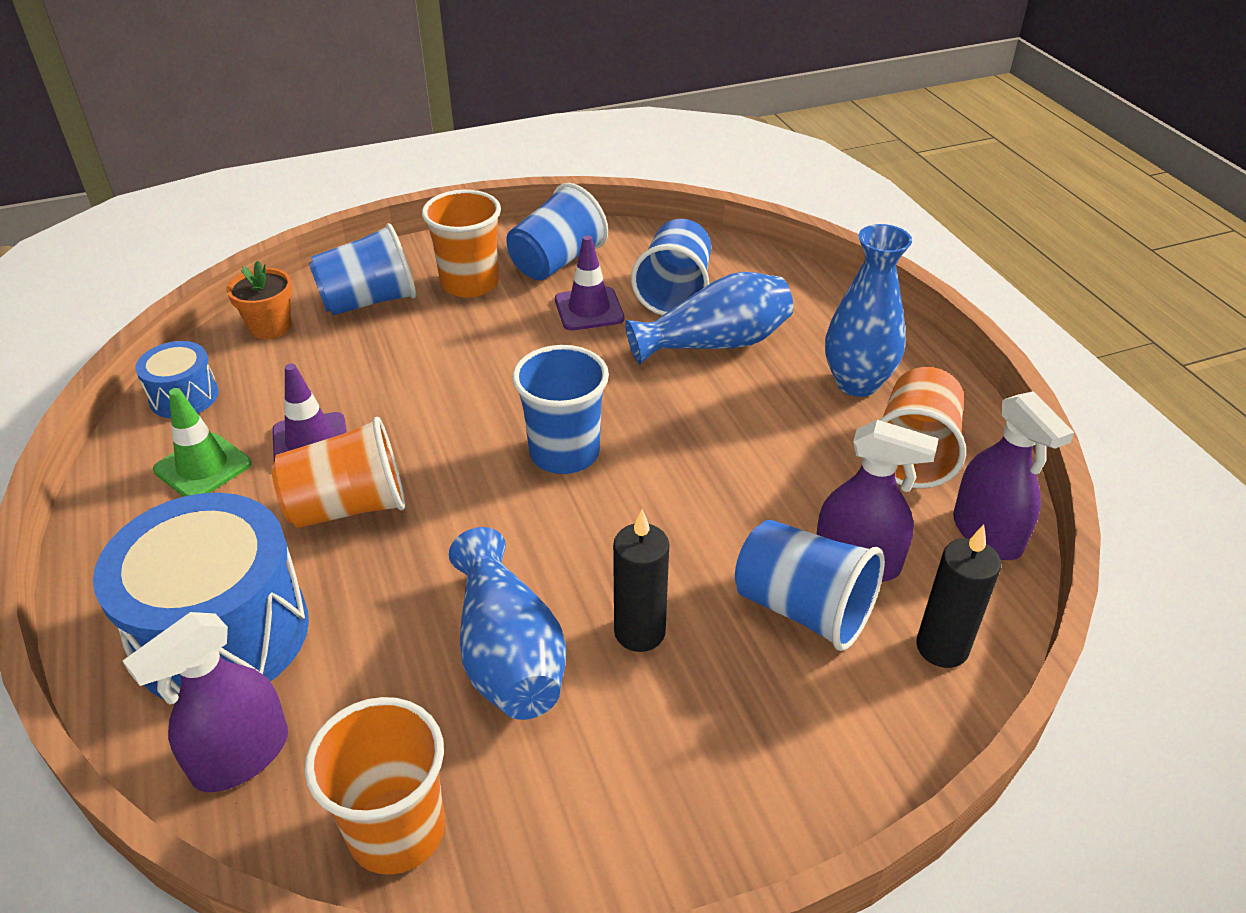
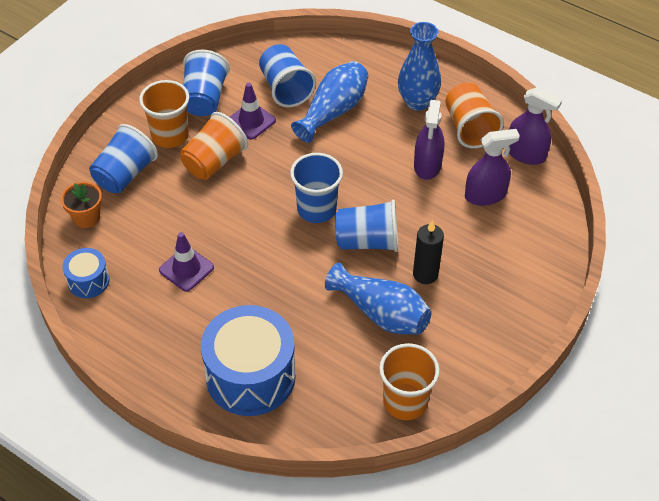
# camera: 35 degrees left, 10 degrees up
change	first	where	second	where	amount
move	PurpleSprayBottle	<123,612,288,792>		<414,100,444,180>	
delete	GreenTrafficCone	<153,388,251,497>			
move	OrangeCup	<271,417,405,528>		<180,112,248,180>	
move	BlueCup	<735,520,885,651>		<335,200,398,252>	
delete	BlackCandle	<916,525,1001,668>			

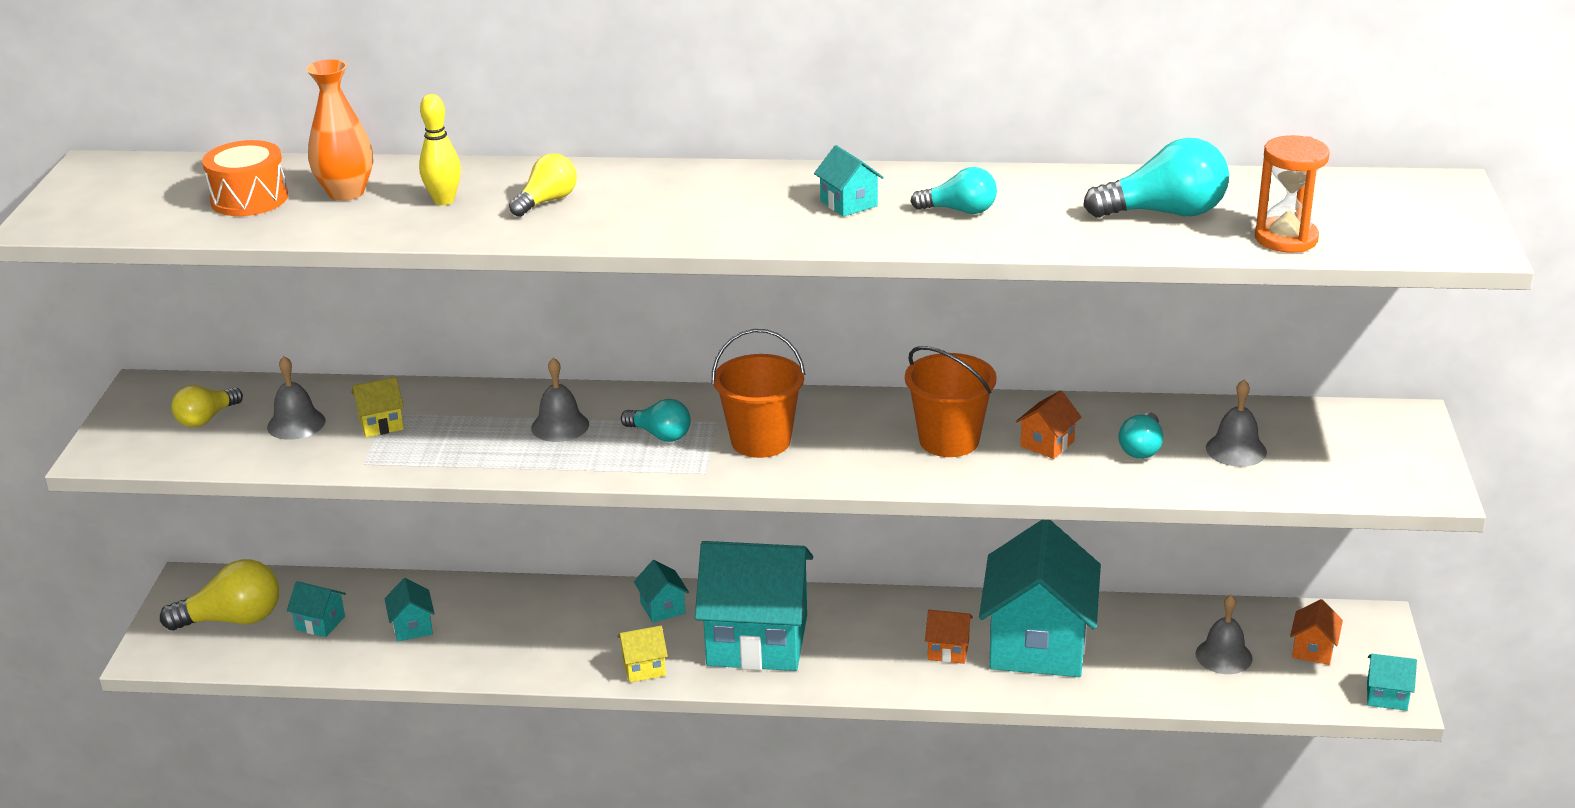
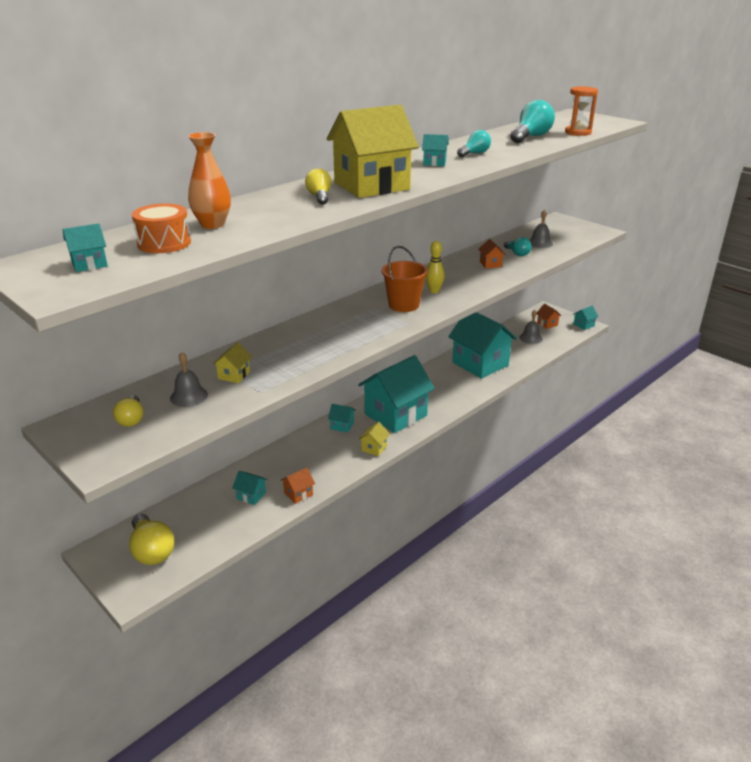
# camera: 50 degrees left, 0 degrees up
change	first	where	second	where	amount
rotate	YellowLightBulb	<160,559,279,630>		<129,513,175,565>	120 degrees clockwise
move	TurquoiseHouse	<287,581,346,637>		<63,223,108,272>	
move	YellowBowlingPin	<419,94,461,205>		<425,241,444,293>	
delete	GreyBell	<531,358,589,442>			
delete	TurquoiseLightBulb	<621,399,691,442>			
delete	OrangeBucket	<905,346,997,457>			
move	OrangeHouse	<925,610,973,664>		<281,468,315,504>	
insert			YellowHouse	<327,105,419,198>	

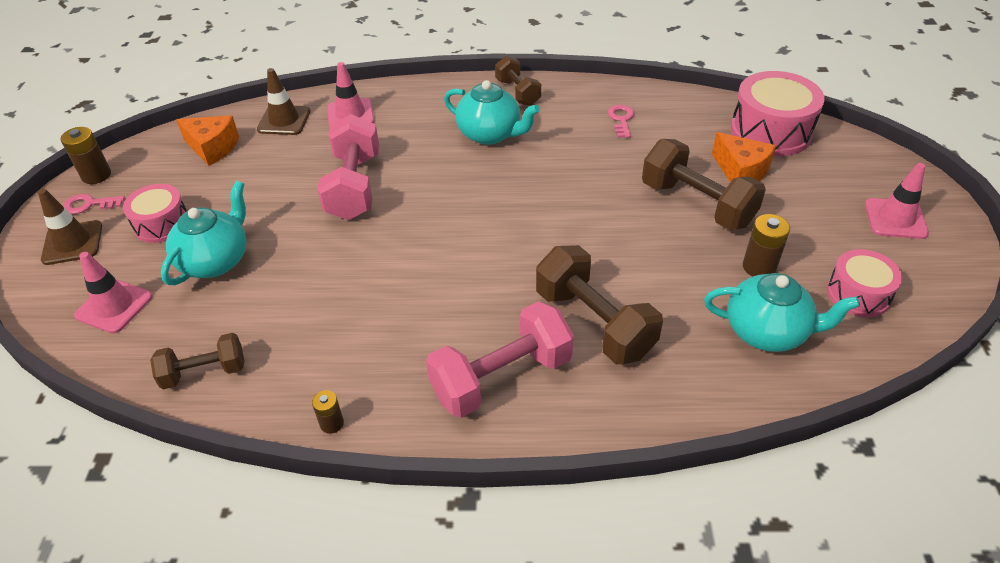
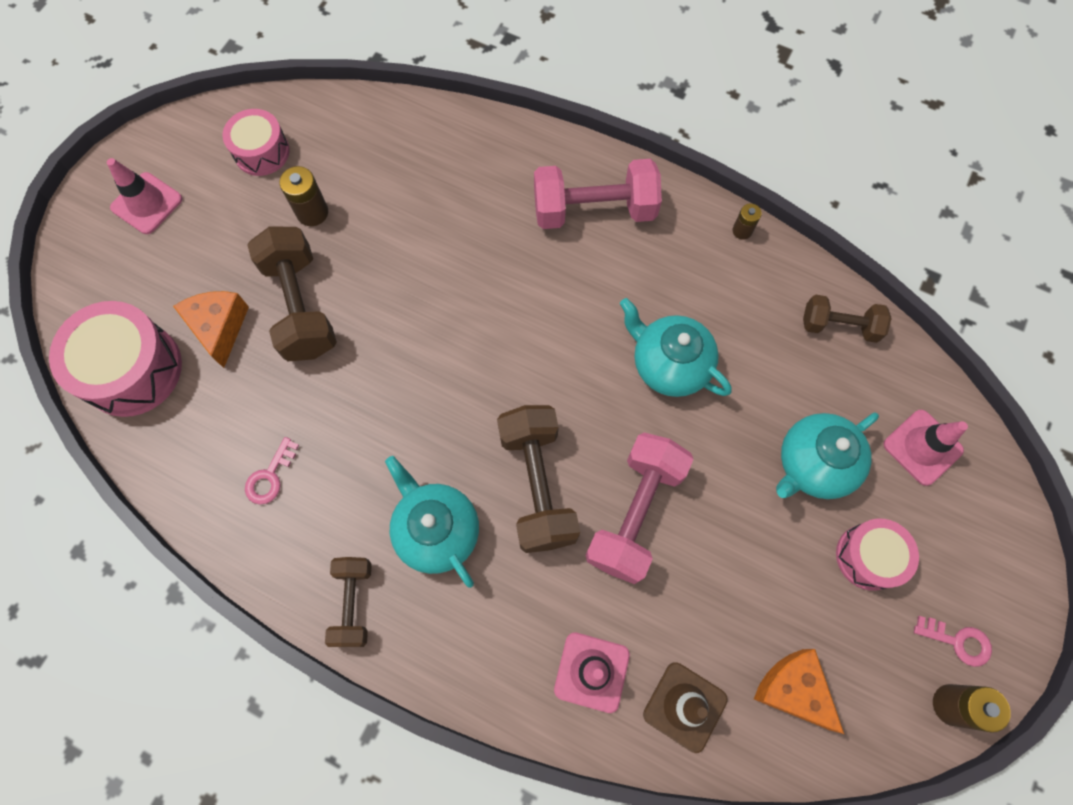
# camera: 155 degrees left, 25 degrees up
change	first	where	second	where	amount
delete	BrownTrafficCone	<38,189,102,265>			
move	BrownDumbbell	<536,245,663,364>		<497,405,580,553>	
move	TurquoiseTeapot	<704,273,860,352>		<620,298,731,397>	

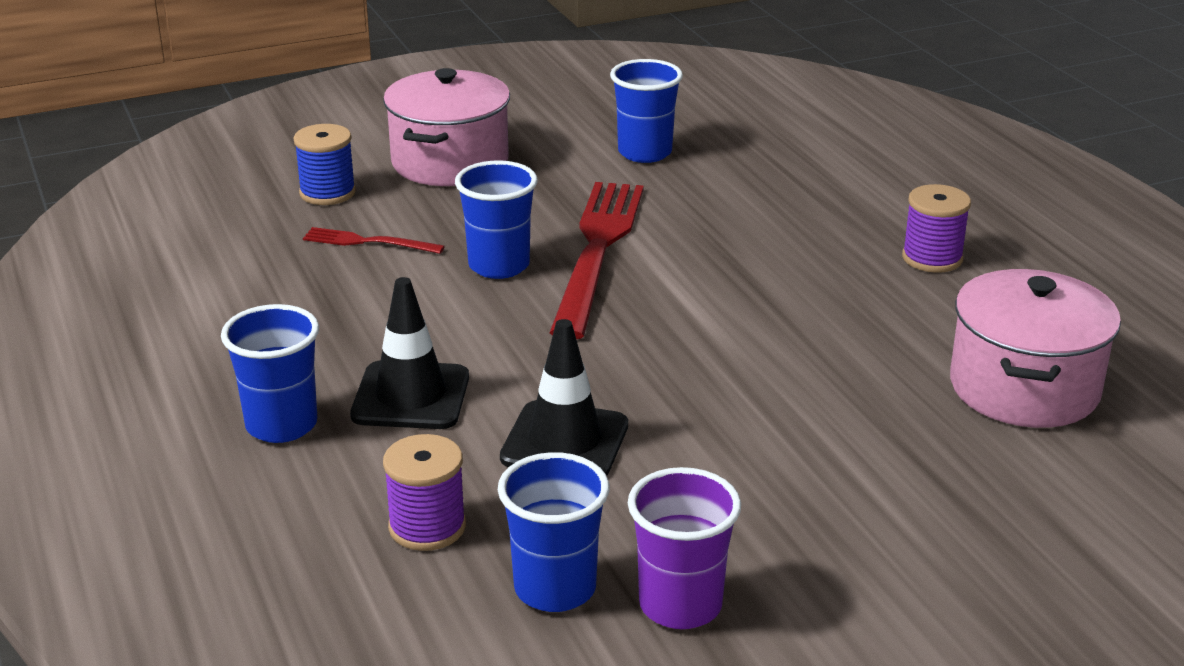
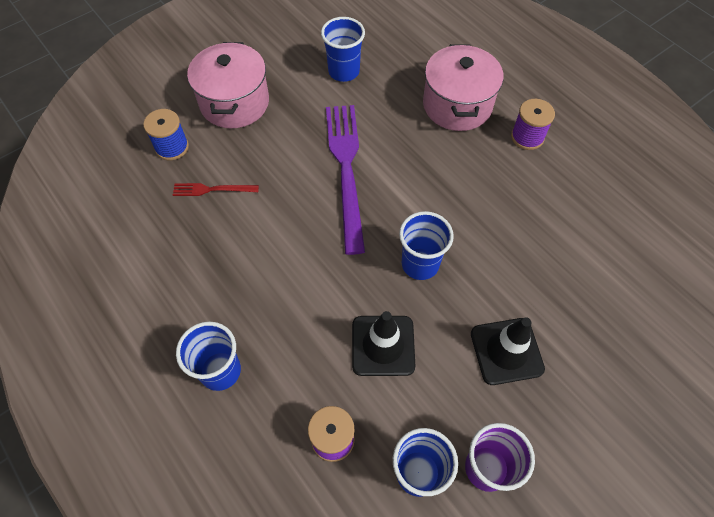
# camera: 15 degrees left, 30 degrees up
change	first	where	second	where	amount
move	BlackTrafficCone	<350,277,469,429>		<471,317,545,385>	
move	BlueCup	<455,160,538,279>		<399,211,454,280>	
recolor	RedFork	<549,182,644,339>	PurpleFork	<326,105,365,255>	
move	PinkPot	<950,269,1121,428>		<423,44,503,131>	

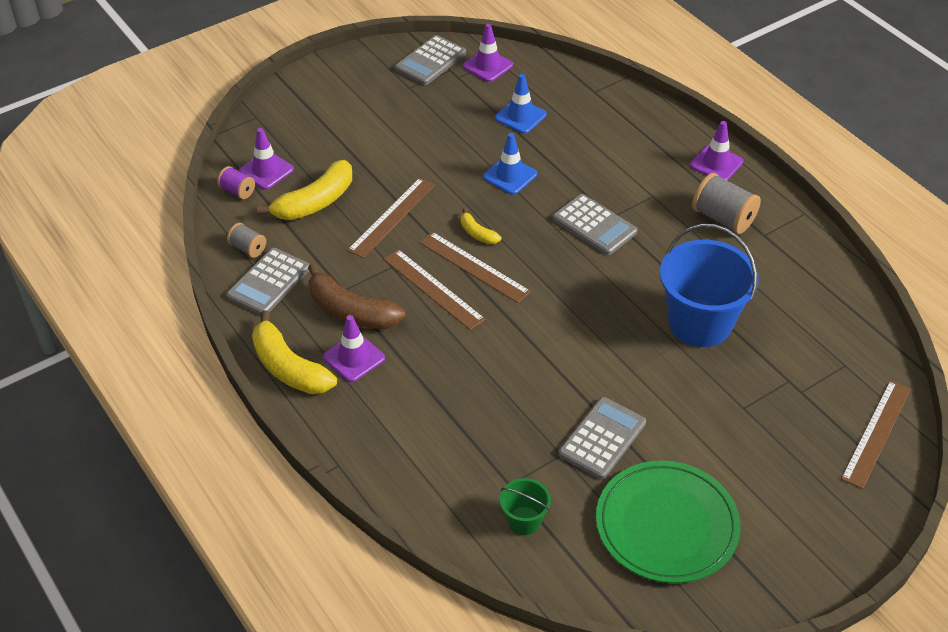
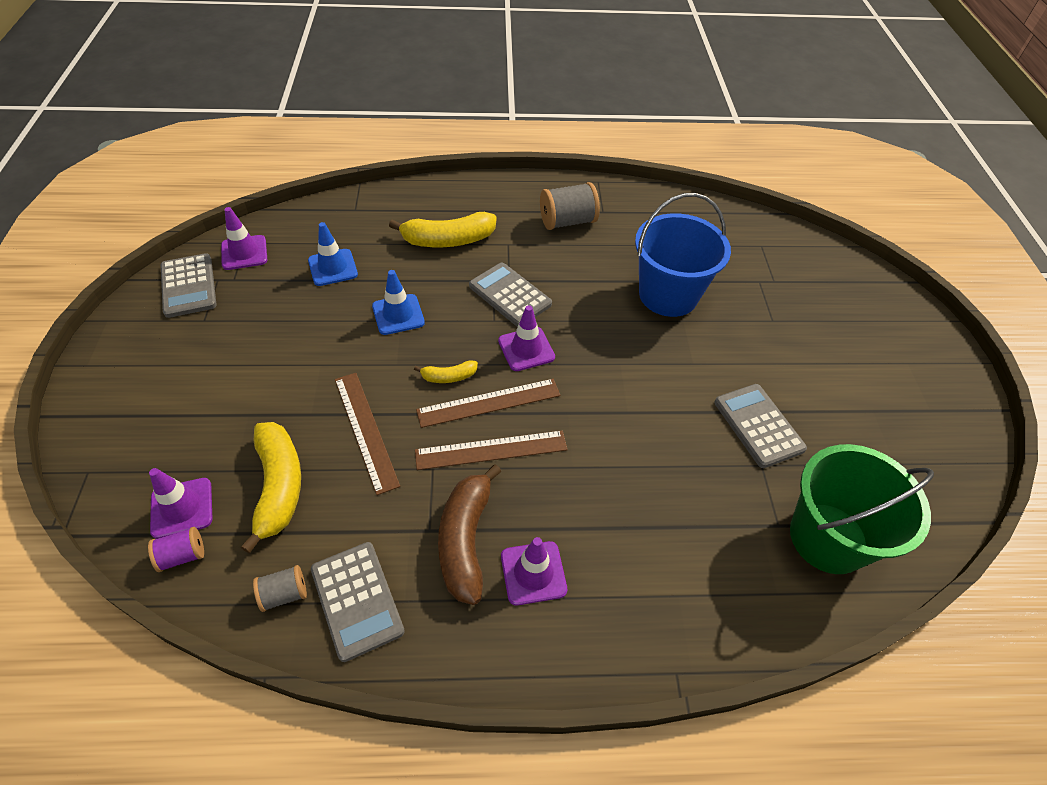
# camera: 60 degrees left, 5 degrees up
change	first	where	second	where	amount
move	YellowBanana	<252,310,337,394>		<389,212,497,247>	
rotate	BrownBanana	<308,263,405,329>		<438,464,502,605>	120 degrees clockwise
resize	GreenBucket	<500,478,551,535>		<790,444,934,574>	x2.11
rotate	GreyCalculator	<553,194,637,255>		<469,263,552,327>	120 degrees counterclockwise
delete	GreenPlate	<596,461,741,583>			
move	PurpleTrafficCone	<690,121,743,181>		<498,305,555,371>	
delete	BrownRuler	<841,380,911,489>			

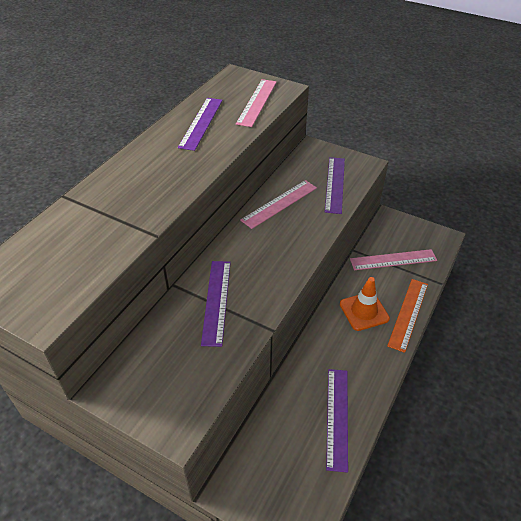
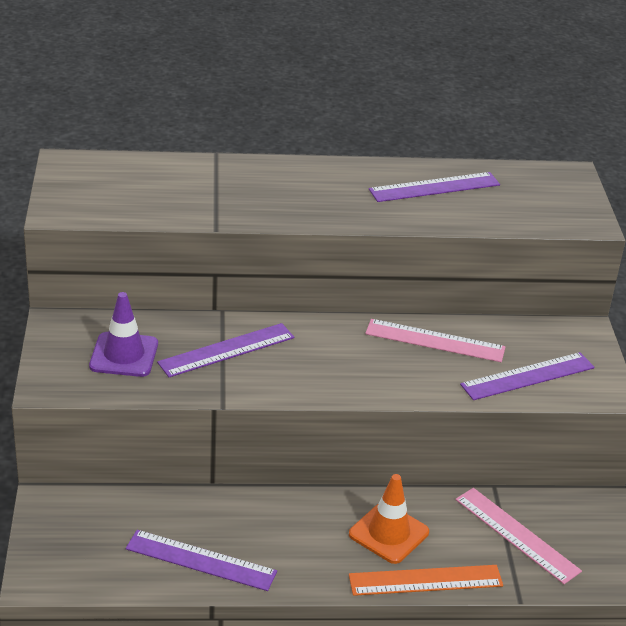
# camera: 55 degrees right, 10 degrees down
change	first	where	second	where	amount
delete	PinkRuler	<236,79,277,127>			
rotate	PurpleRuler	<326,369,348,473>		<126,530,277,591>	45 degrees clockwise
insert			PurpleTrafficCone	<89,292,158,377>	

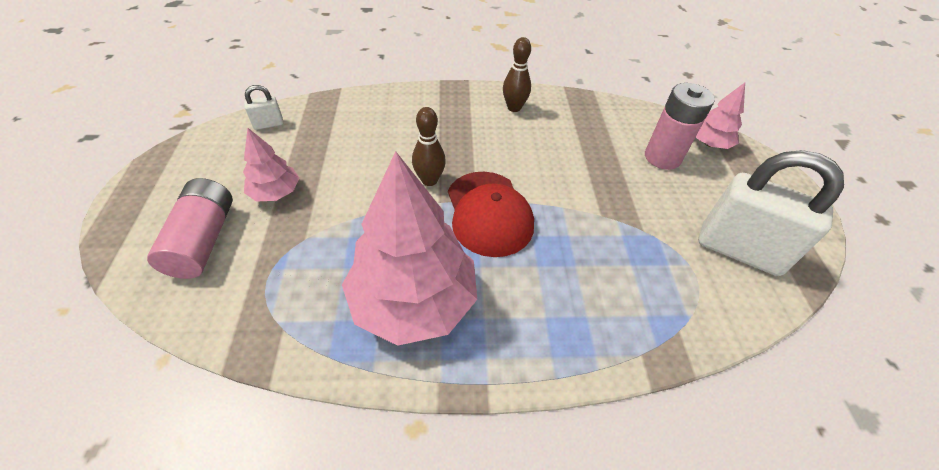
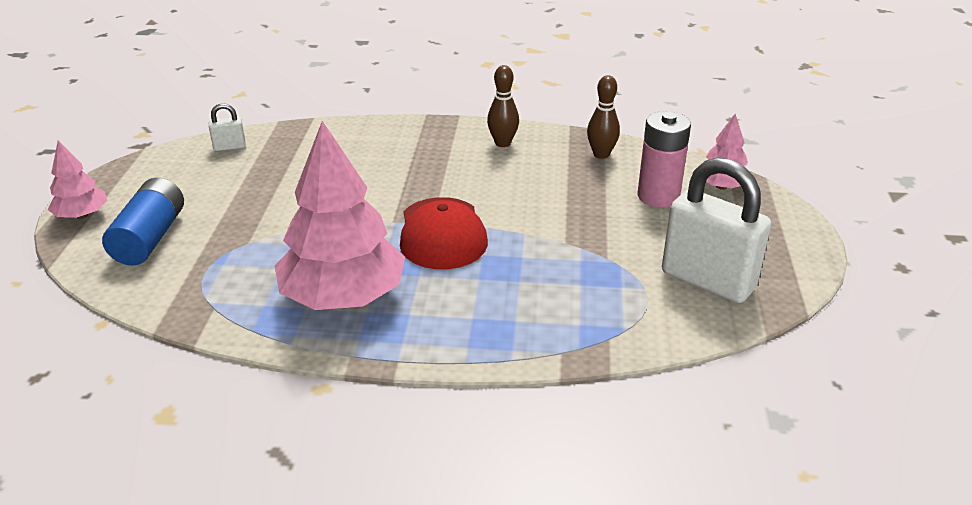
# camera: 10 degrees right, 15 degrees down
change	first	where	second	where	amount
recolor	PinkBattery	<147,178,233,279>	BlueBattery	<102,178,184,265>	
move	PinkTree	<243,128,299,202>		<48,141,107,219>	
move	BrownBowlingPin	<412,107,446,186>		<587,75,620,159>	

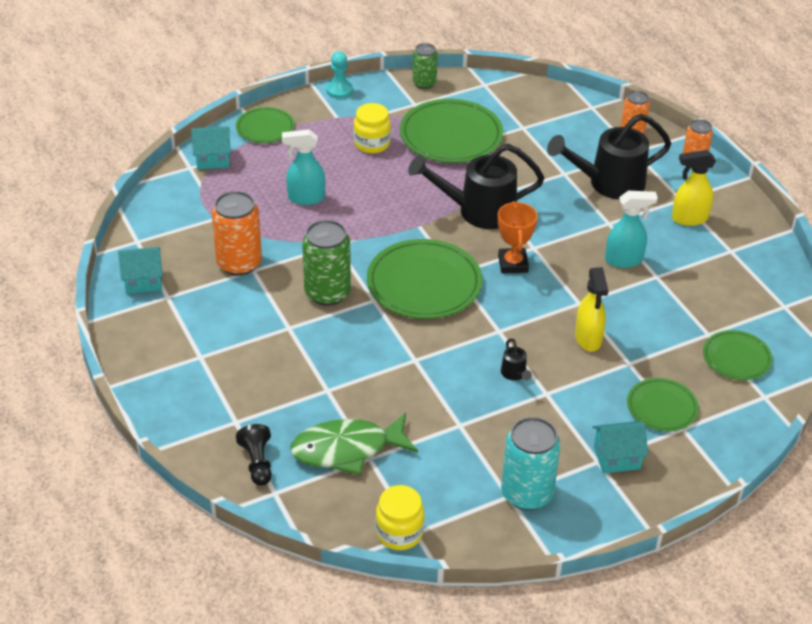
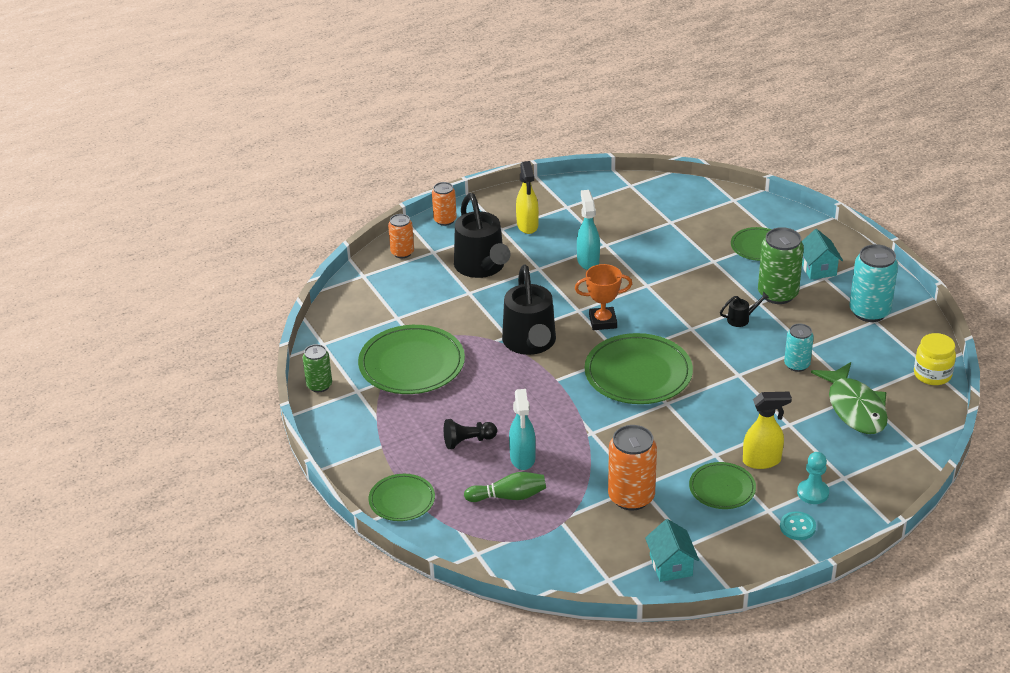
# camera: 90 degrees left, 5 degrees down
change	first	where	second	where	amount
delete	TurquoiseHouse	<191,126,231,169>			
move	BlackPawn	<236,424,272,486>		<444,419,497,449>	
move	GreenCan	<302,220,351,306>		<758,227,804,304>	
move	TurquoisePawn	<326,51,353,99>		<797,452,829,504>	
delete	YellowJar	<354,103,391,154>			
move	YellowSprayBottle	<575,267,608,352>		<743,392,792,469>	
move	GreenPlate	<703,330,773,380>		<689,462,756,509>	
insert			GreenBowlingPin	<464,472,546,502>	
insert			TurquoiseButton	<780,511,816,540>	
insert			TurquoiseCan	<784,324,814,372>	

